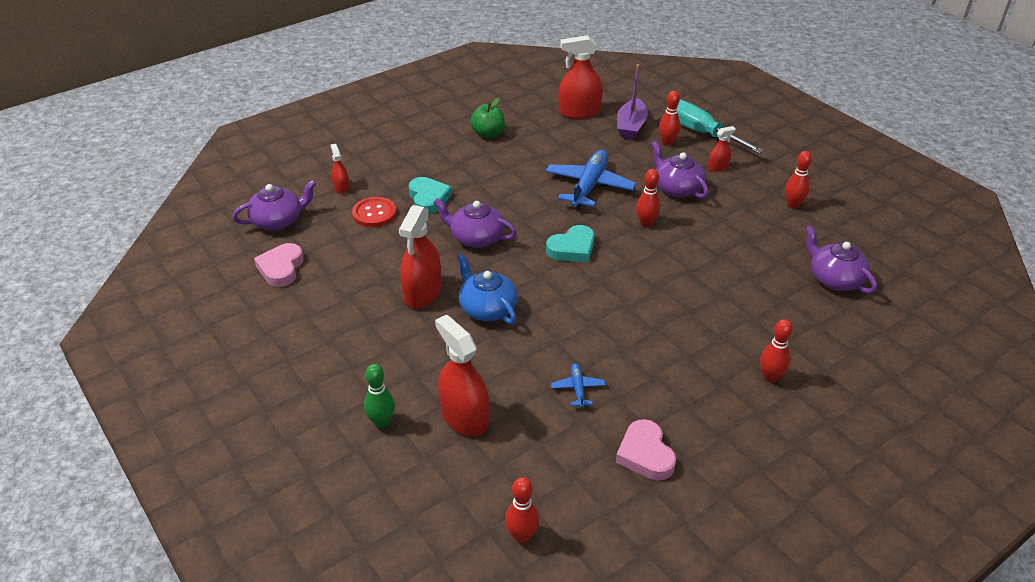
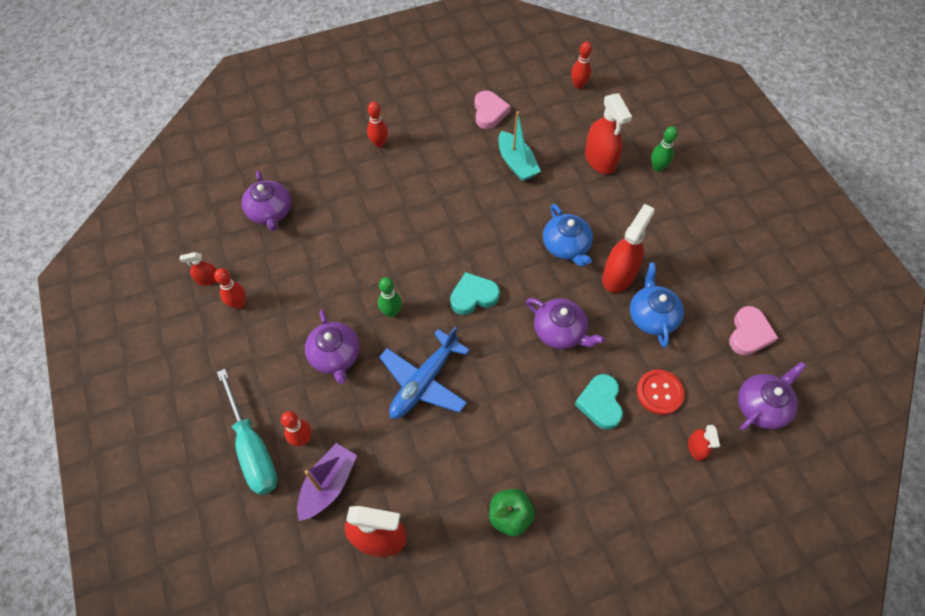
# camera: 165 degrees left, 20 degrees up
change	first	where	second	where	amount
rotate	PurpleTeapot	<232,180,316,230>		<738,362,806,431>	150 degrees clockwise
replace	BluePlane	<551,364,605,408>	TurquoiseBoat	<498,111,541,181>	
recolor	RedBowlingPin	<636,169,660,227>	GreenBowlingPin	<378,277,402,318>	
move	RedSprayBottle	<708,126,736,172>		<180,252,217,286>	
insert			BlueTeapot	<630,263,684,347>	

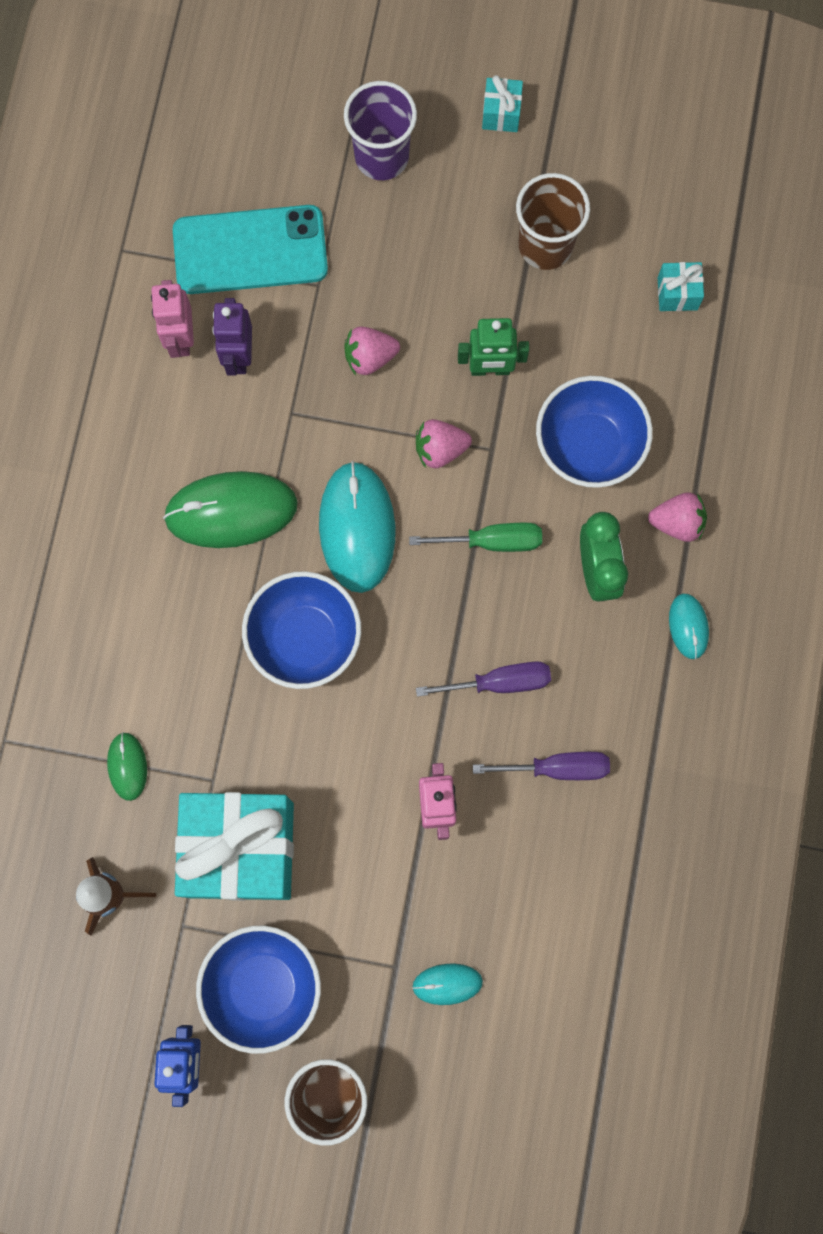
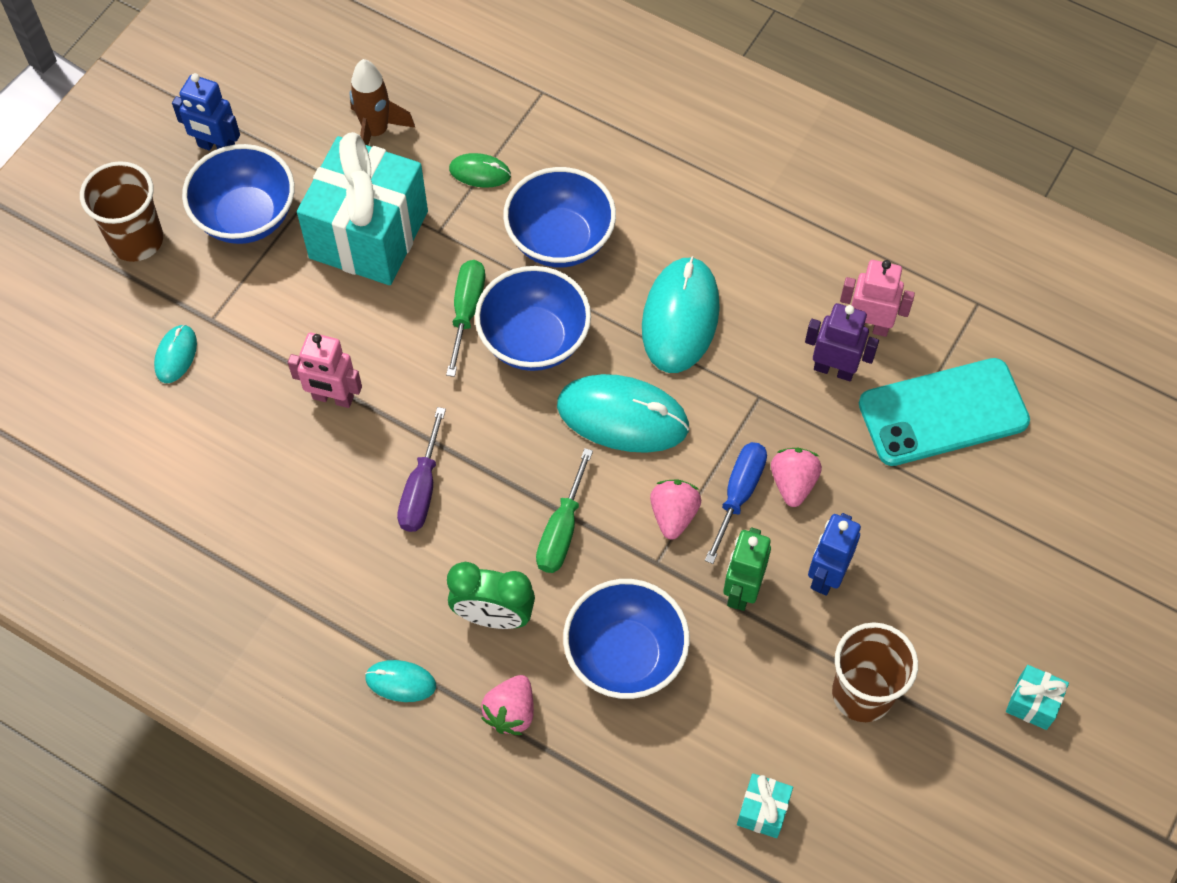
# camera: 110 degrees right, 15 degrees down
change	first	where	second	where	amount
recolor	GreenMouse	<163,471,298,548>	TurquoiseMouse	<642,256,720,373>	
rotate	TurquoisePhone	<173,205,328,294>		<859,358,1030,466>	60 degrees clockwise
delete	PurpleCup	<344,81,417,180>			
delete	PurpleScrewdriver	<473,752,610,780>			
insert			GreenScrewdriver	<446,260,485,377>	
insert			BlueBowl	<503,167,616,268>	
insert			BlueScrewdriver	<705,442,767,564>	
insert			BlueRobot	<808,513,861,596>	

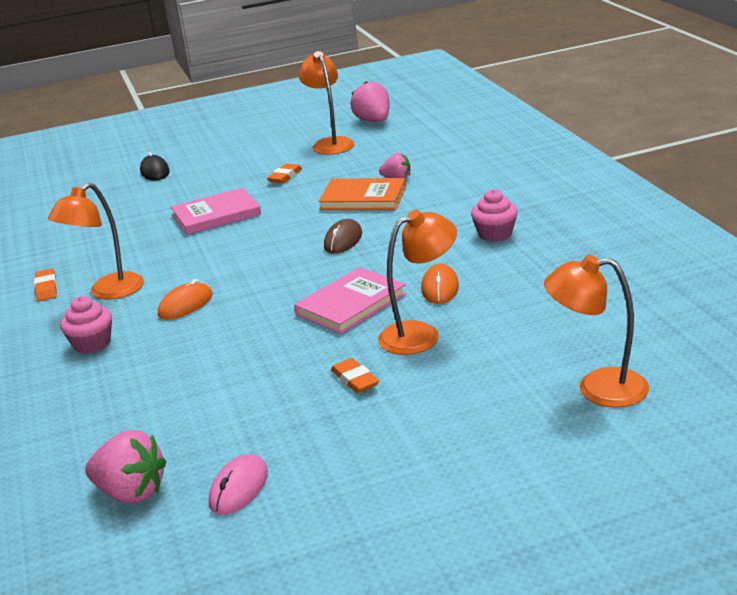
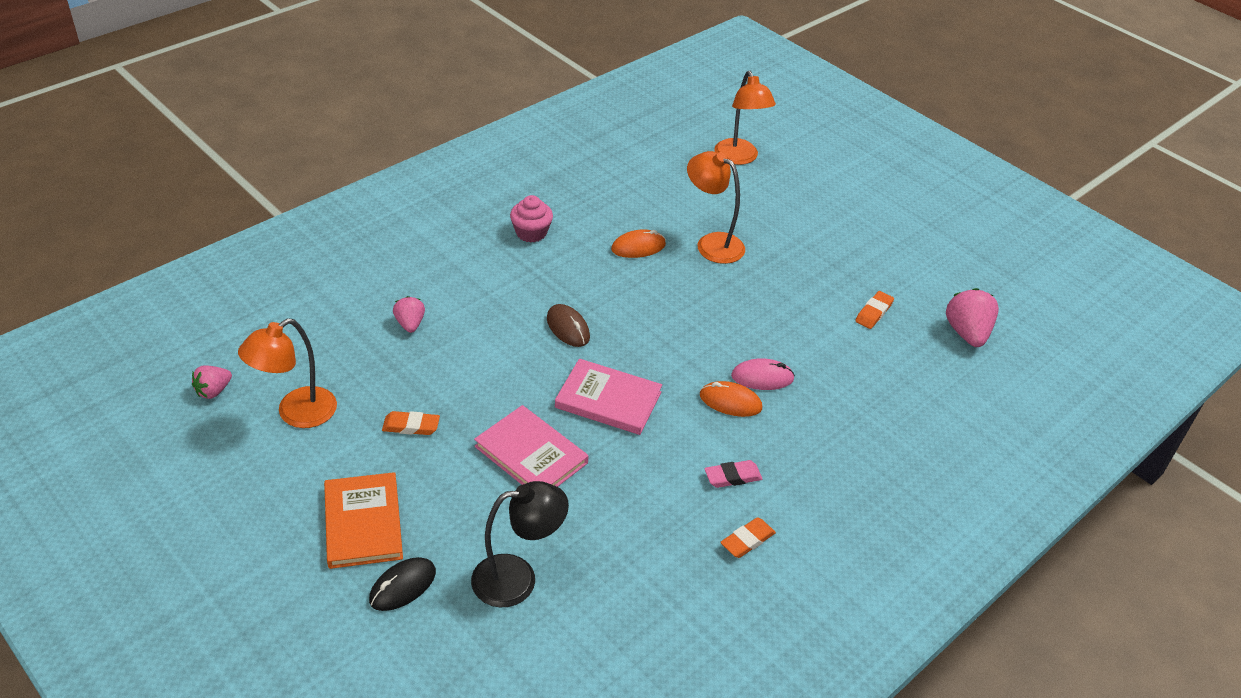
# camera: 120 degrees left, 15 degrees up
change	first	where	second	where	amount
replace	OrangeLamp	<48,183,144,300>	PinkEraser	<704,460,763,488>	
delete	PinkCupcake	<60,296,112,354>			
move	PinkMouse	<209,454,268,515>		<731,358,795,390>	
move	PinkBook	<294,267,407,334>		<555,359,662,435>	
move	OrangeBook	<319,178,406,210>		<324,472,403,569>	
rotate	BrownMouse	<324,219,362,254>		<547,304,590,347>	60 degrees clockwise
move	OrangeEraser	<331,358,379,393>		<855,291,894,329>	
resize	PinkStrawberry	<351,81,390,122>		<192,365,232,399>	x0.61
insert			BlackLamp	<471,481,569,607>	

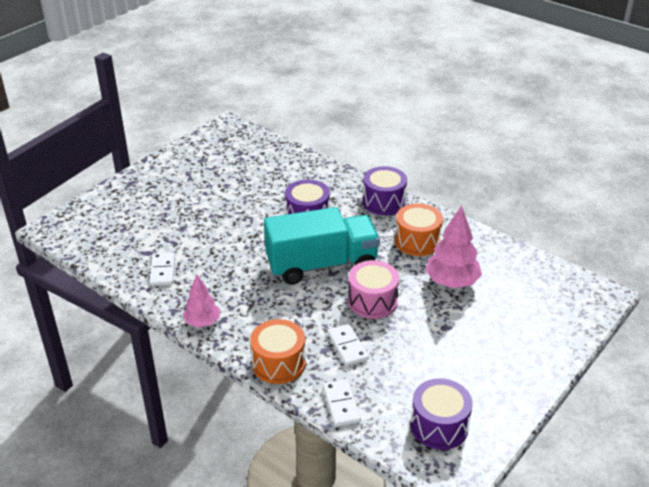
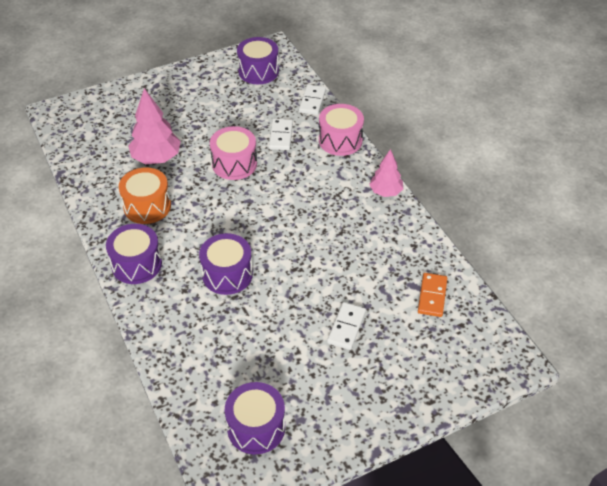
# camera: 155 degrees left, 10 degrees up
change	first	where	second	where	amount
move	WhiteDomino	<149,252,175,286>		<327,302,366,350>	
recolor	OrangeDrum	<250,319,306,384>	PinkDrum	<319,104,364,156>	
delete	TurquoiseTruck	<264,207,380,284>			
insert			PurpleDrum	<225,382,285,454>	
insert			OrangeDomino	<418,273,447,317>	

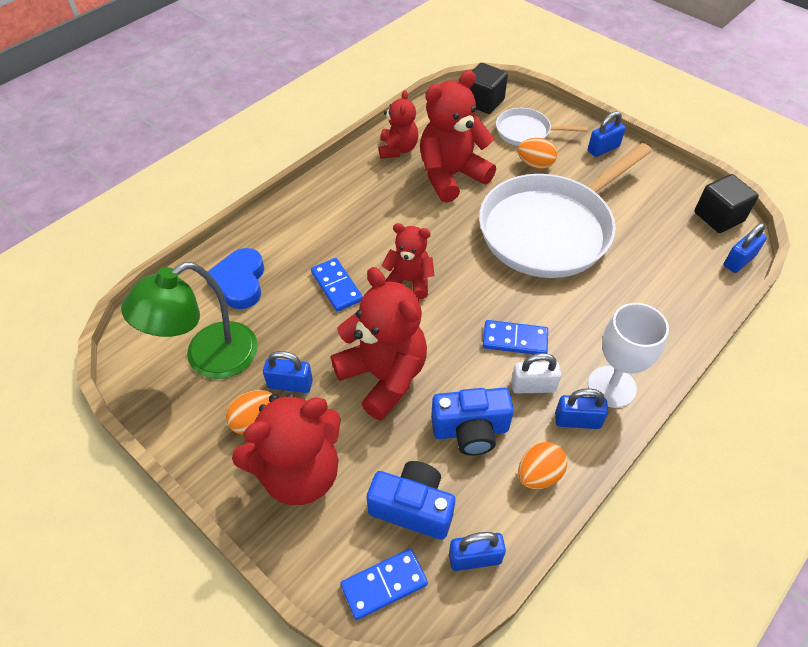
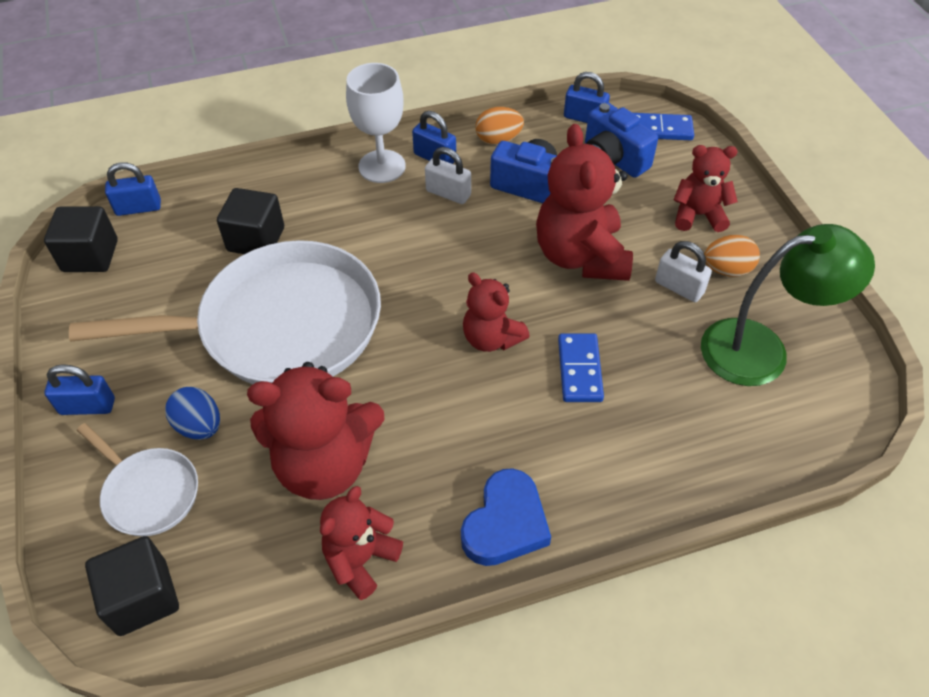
# camera: 150 degrees left, 0 degrees up
change	first	where	second	where	amount
move	BlueHeart	<207,248,264,309>		<461,468,551,566>	
resize	RedTeddyBear	<232,393,341,505>		<674,145,738,232>	x0.59
recolor	BluePadlock	<263,351,313,393>	WhitePadlock	<655,241,712,302>	
delete	BlueDomino	<483,320,548,355>			
recolor	OrangeEgg	<517,138,557,169>	BlueEgg	<165,387,220,440>	
insert			BlackCube	<217,188,284,254>	

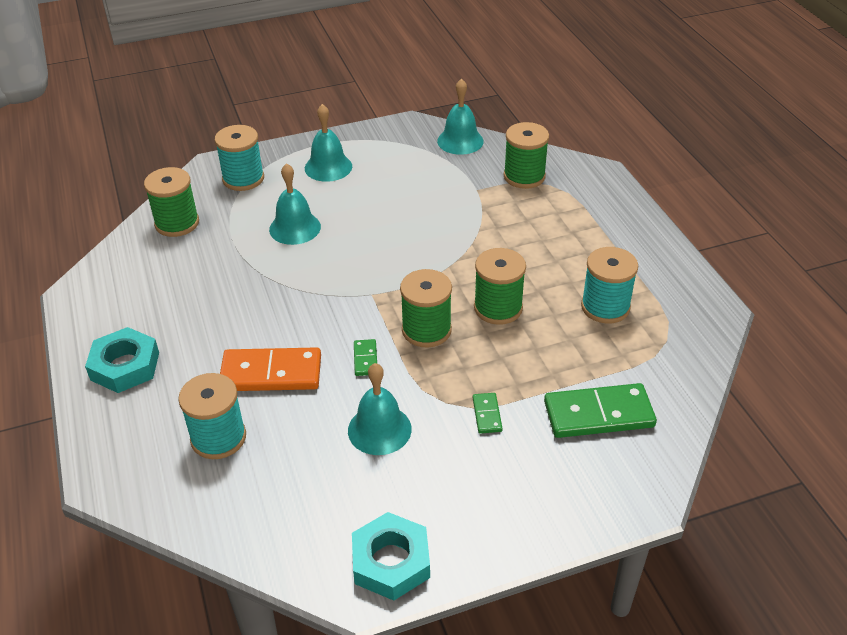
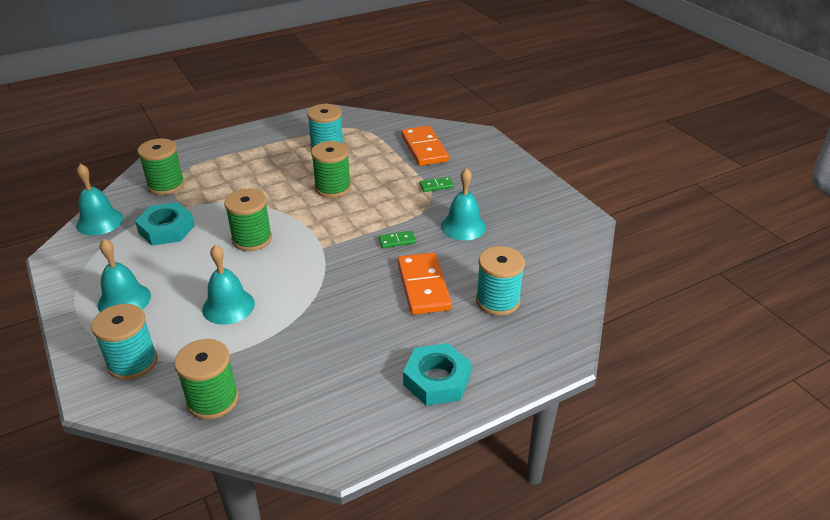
# camera: 100 degrees left, 5 degrees down
change	first	where	second	where	amount
move	TurquoiseNut	<352,512,430,601>		<135,202,195,246>	
move	GreenSpool	<400,269,452,348>		<224,189,272,251>	
recolor	GreenDomino	<544,383,657,438>	OrangeDomino	<401,126,449,166>	

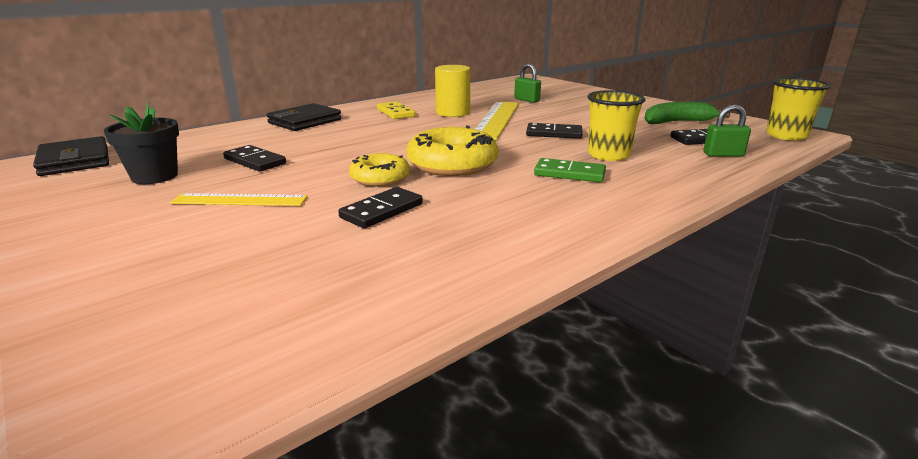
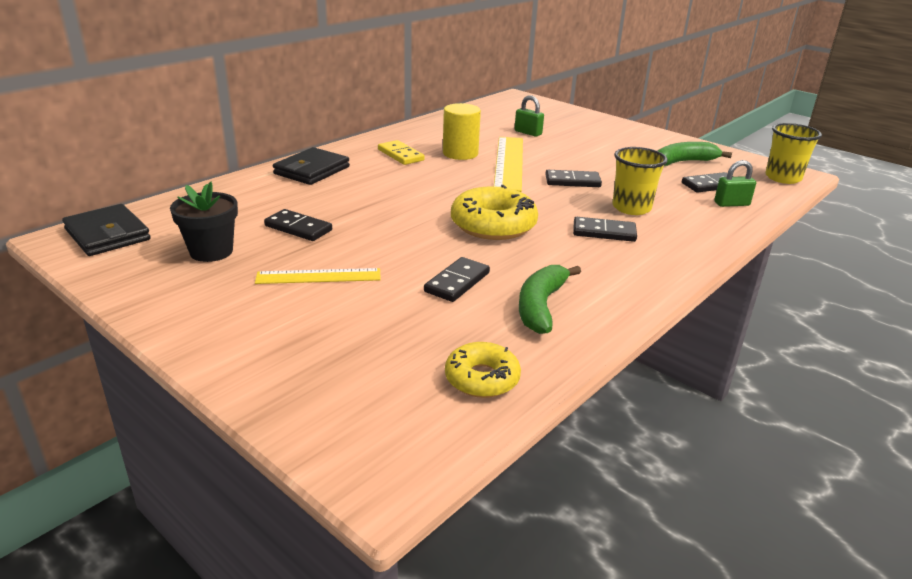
# camera: 10 degrees left, 5 degrees up
change	first	where	second	where	amount
move	YellowDonut	<349,153,410,187>		<445,342,521,398>	
recolor	GreenDomino	<534,158,606,183>	BlackDomino	<573,217,637,242>	
insert			GreenBanana	<519,265,581,334>	

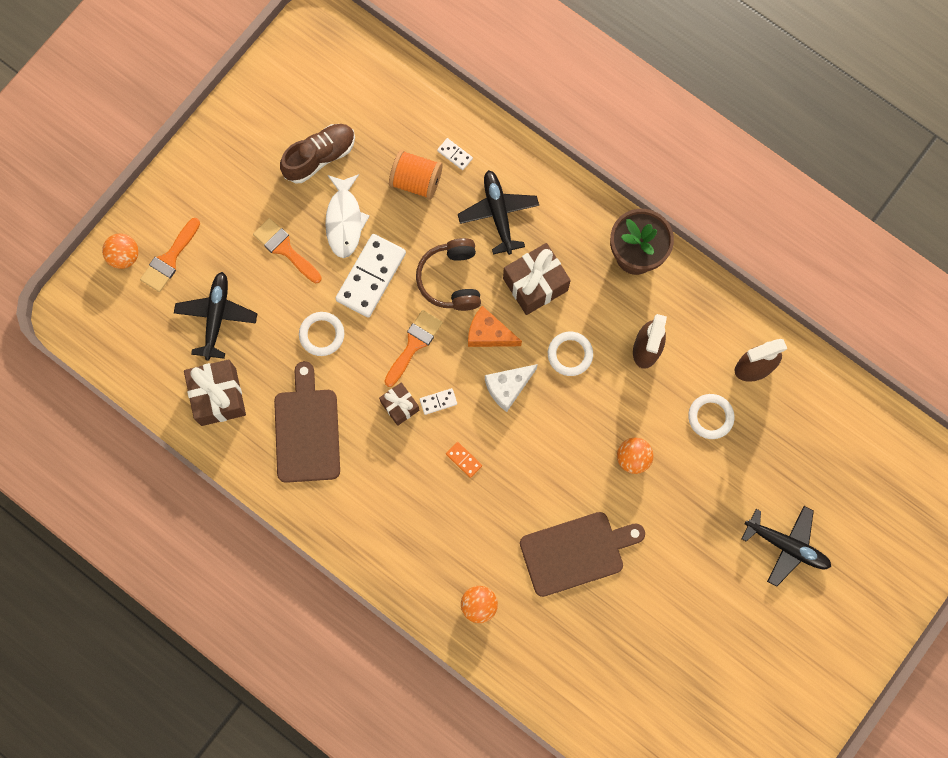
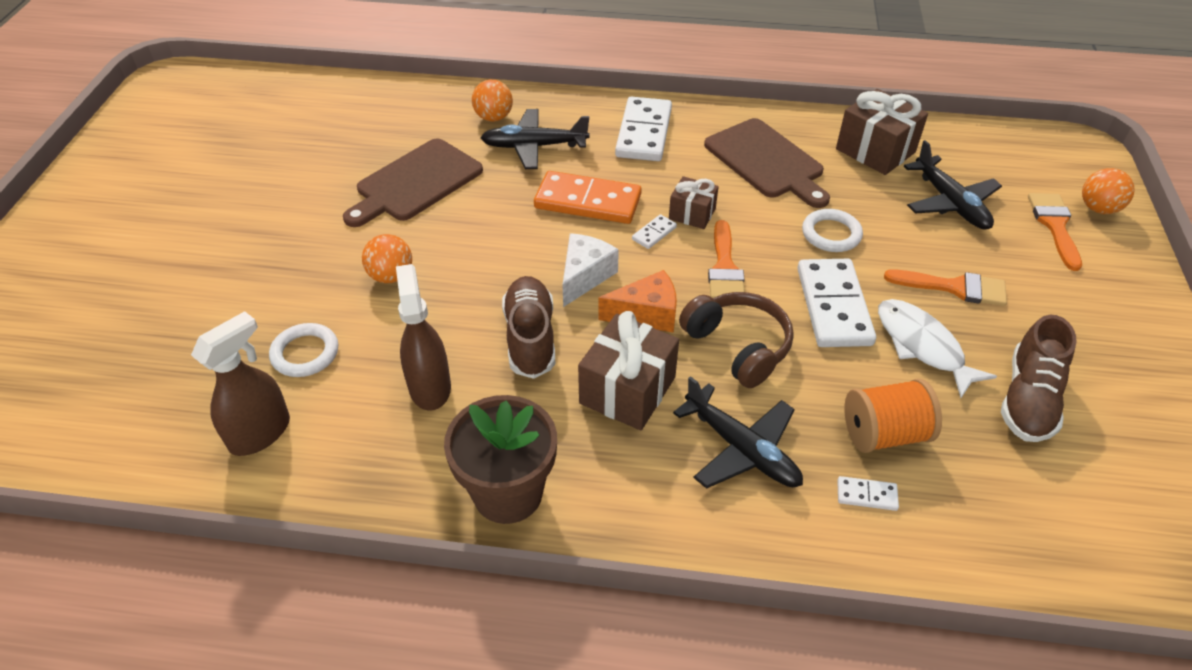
# camera: 150 degrees right, 30 degrees down
change	first	where	second	where	amount
resize	OrangeDomino	<446,442,482,478>		<534,171,642,224>	x2.29
replace	WhiteRing	<548,332,593,376>	BrownShoe	<502,276,555,379>	
move	BlackPlane	<741,506,831,587>		<481,109,590,169>	
insert			WhiteDomino	<615,97,672,161>	

